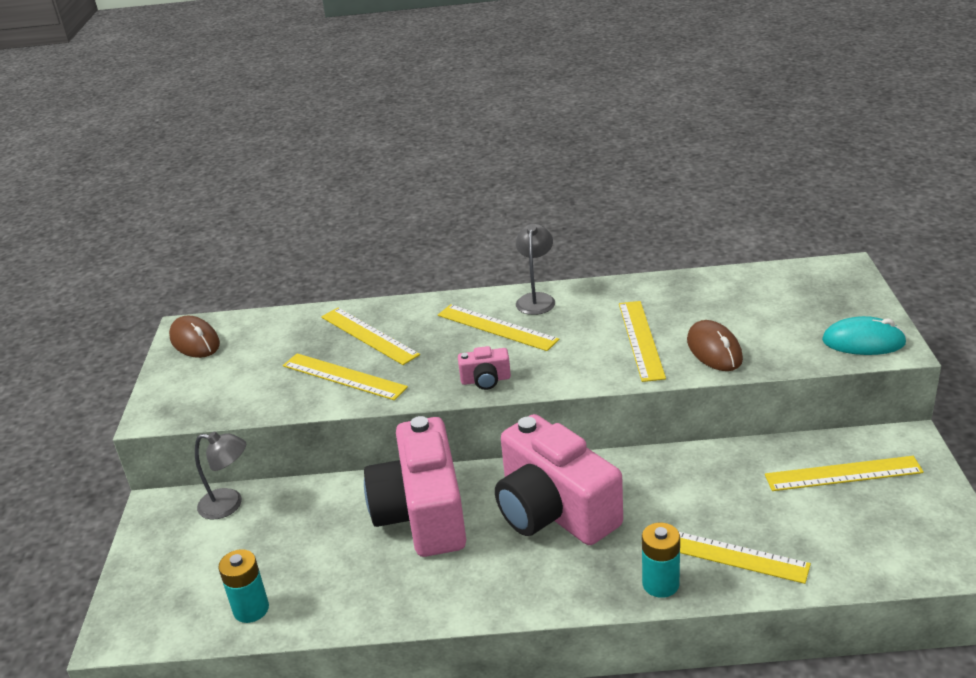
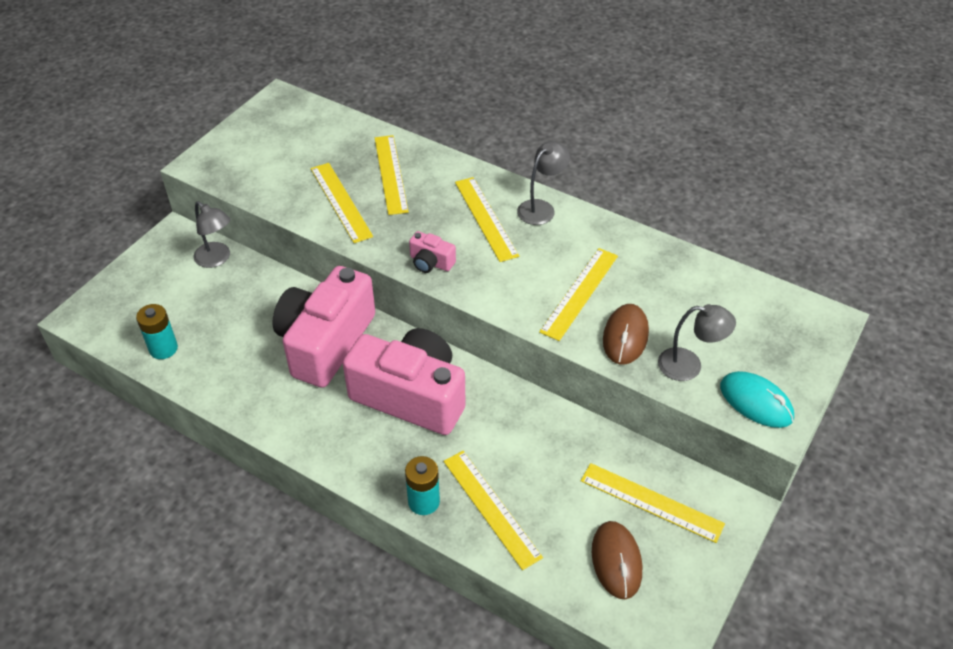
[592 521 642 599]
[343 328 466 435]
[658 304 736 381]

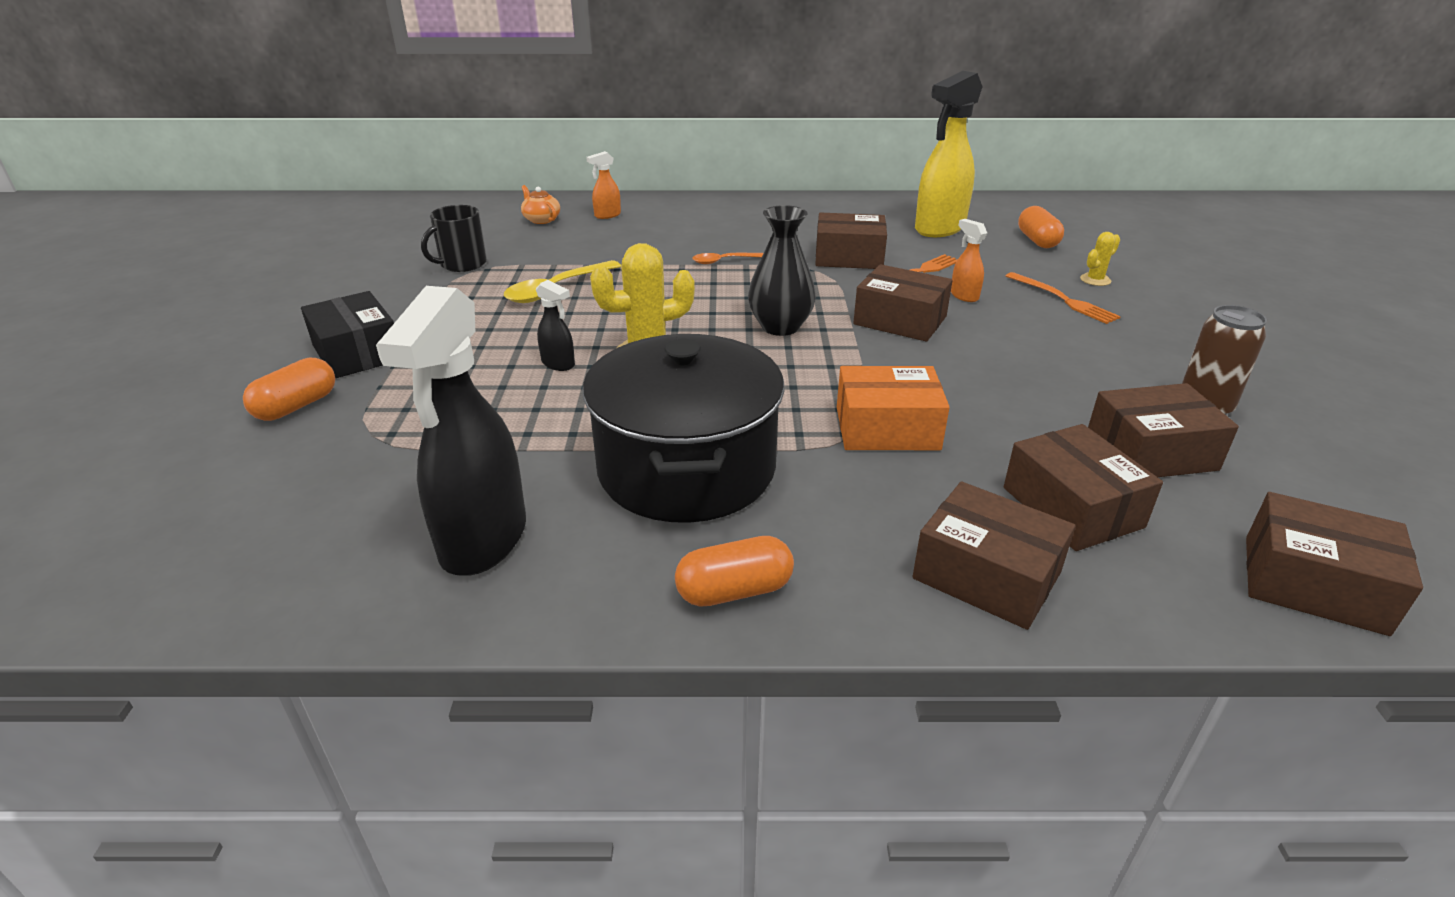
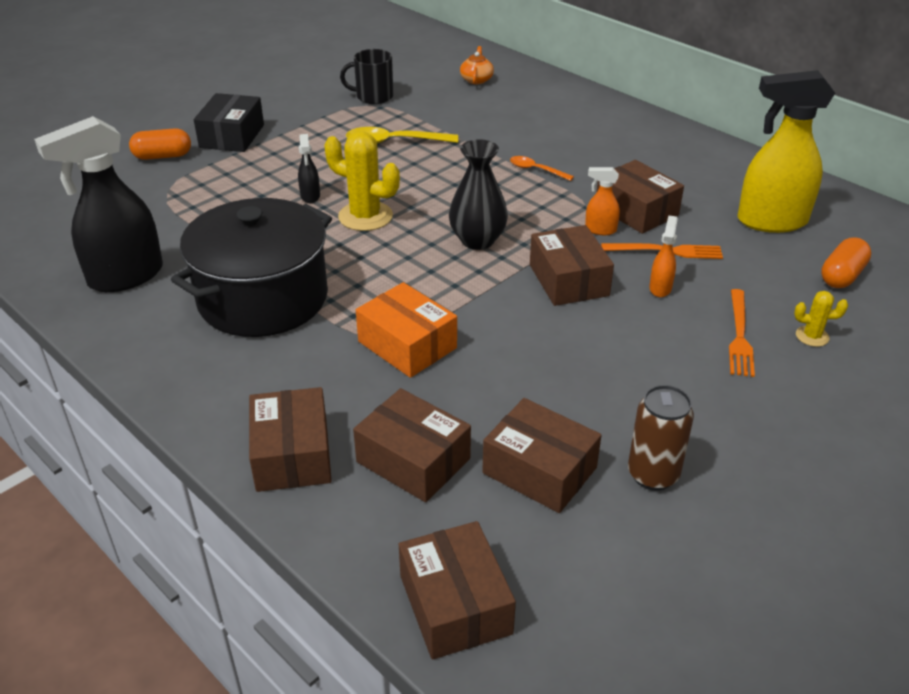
[585 167 620 235]
[353 388 471 502]
[675 536 794 607] (first image)

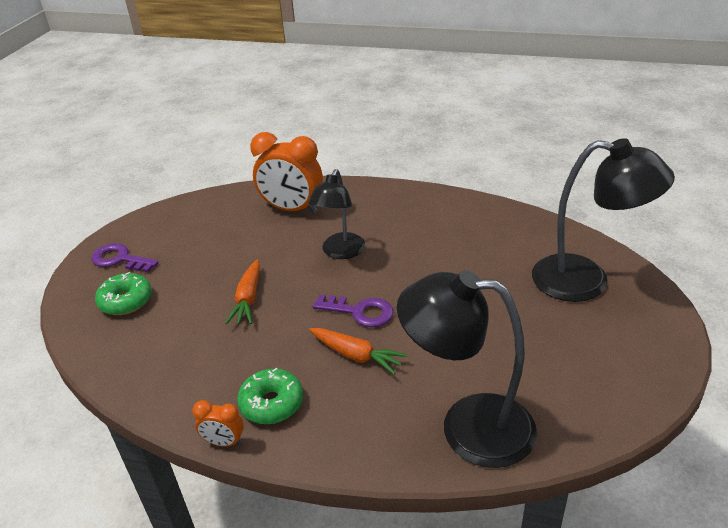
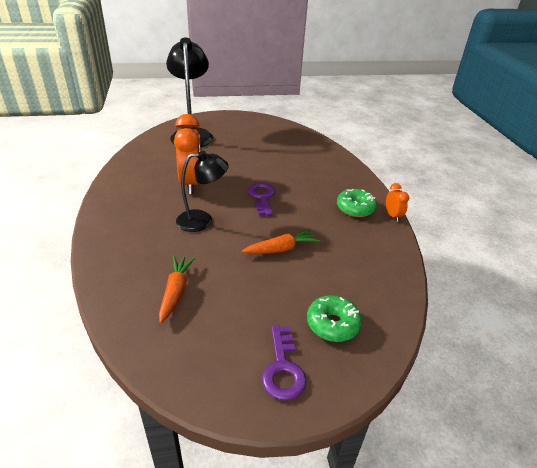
[174 114 201 194]
[397 270 537 468] (first image)
[159 256 195 323]

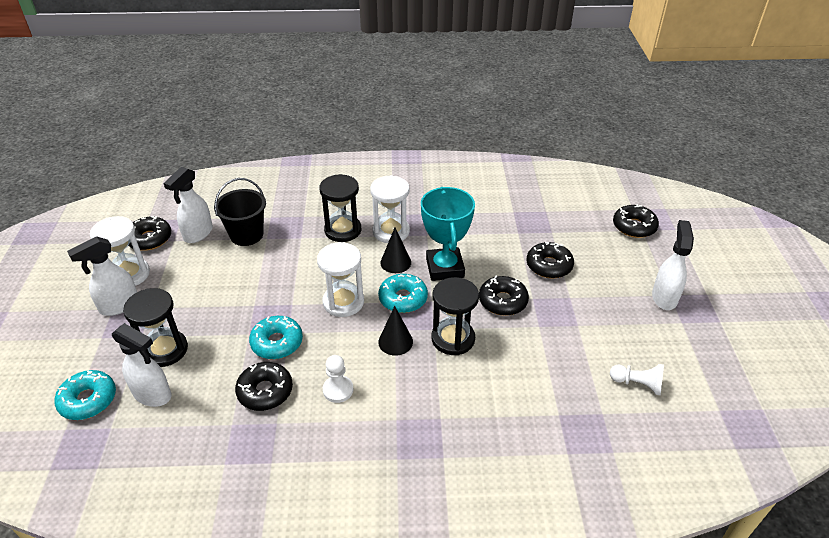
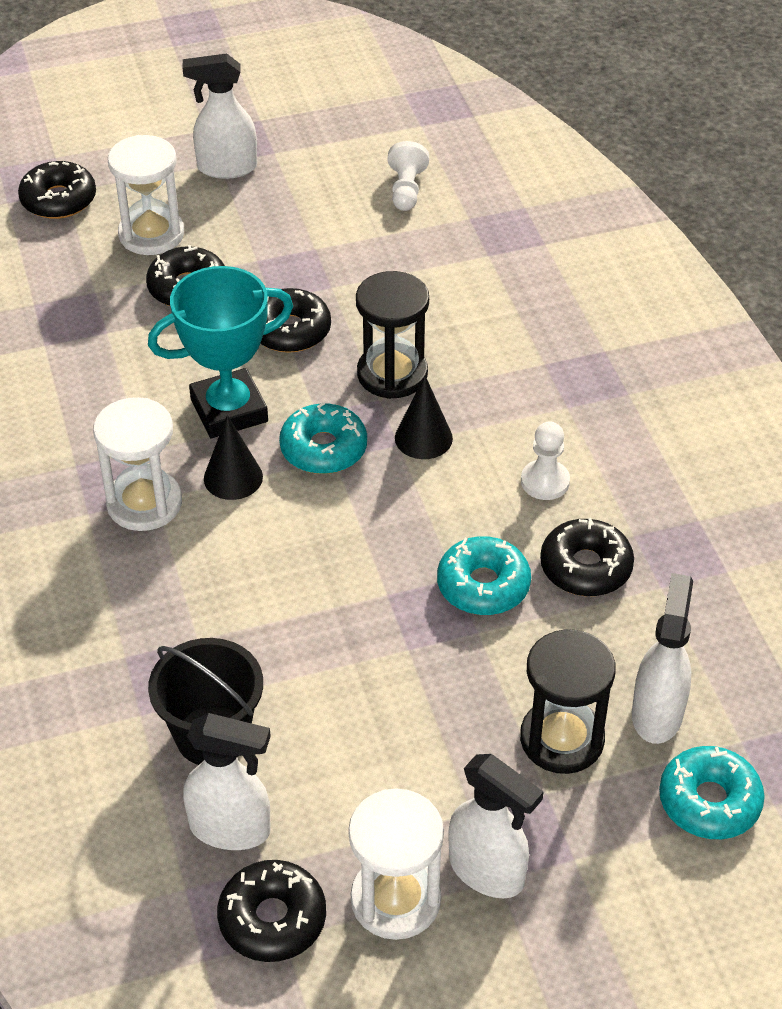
[319 174 362 242] (first image)
[108 135 184 255]

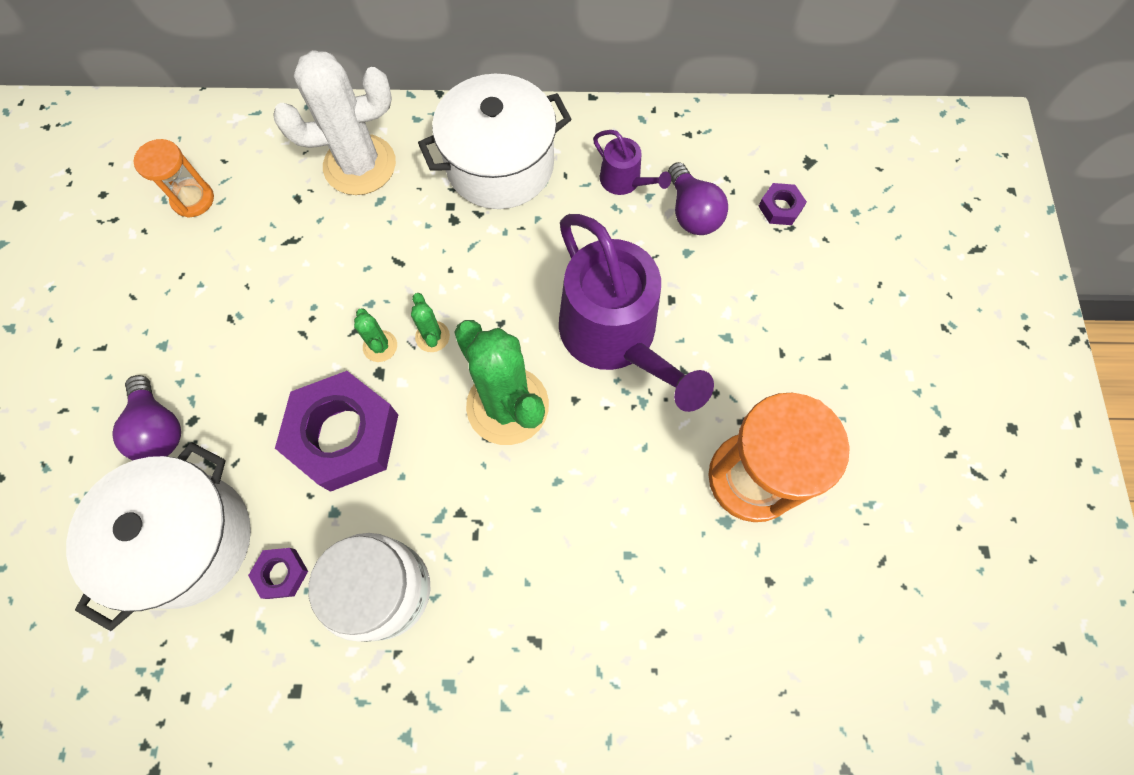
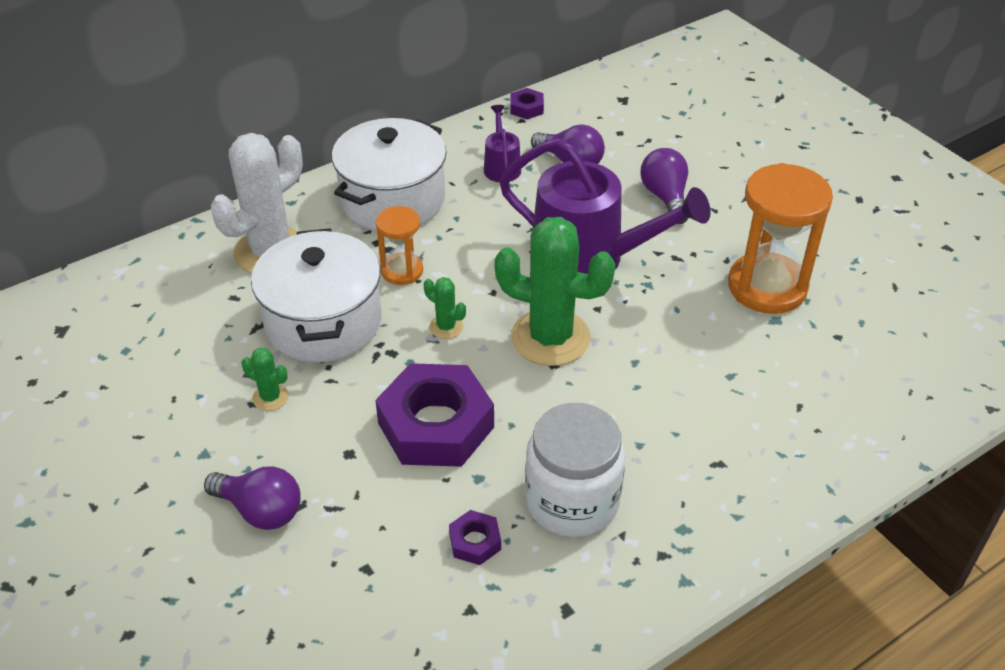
[484 105 521 182]
[376 206 423 285]
[511 88 544 119]
[242 347 289 411]
[251 228 382 362]
[640 148 689 224]

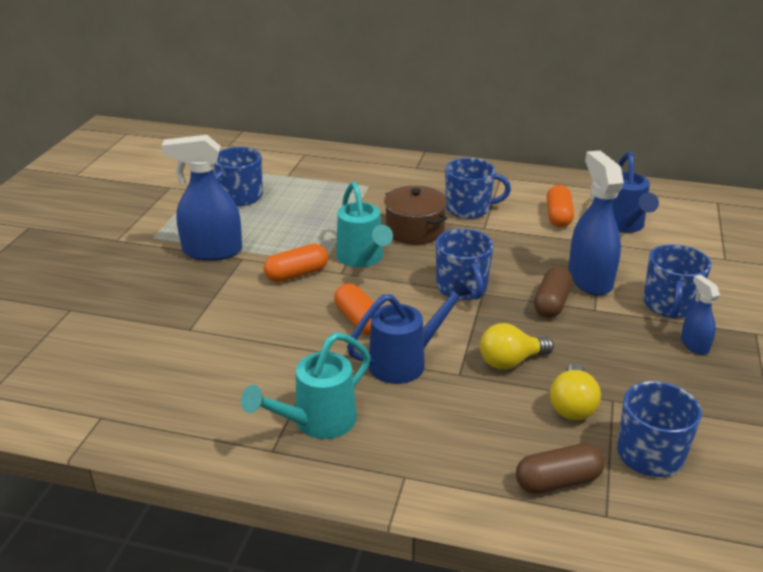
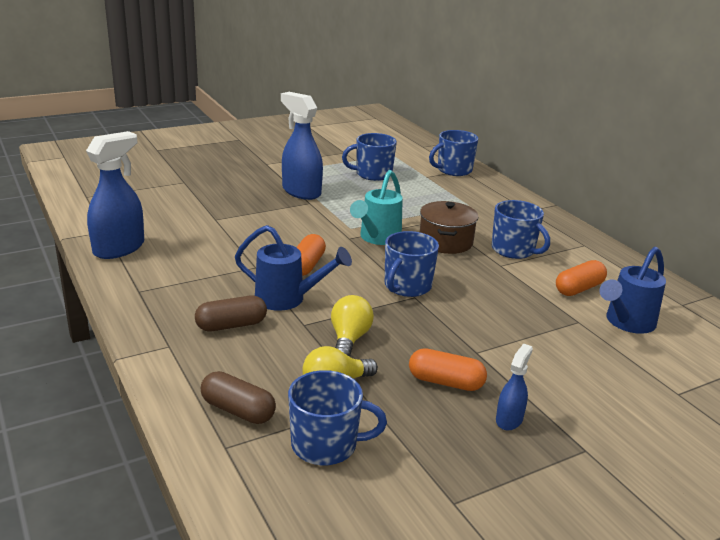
[86 131 144 259]
[409 348 487 391]
[429 130 478 176]
[195 296 267 331]
[331 295 374 357]
[241 332 370 439] (first image)

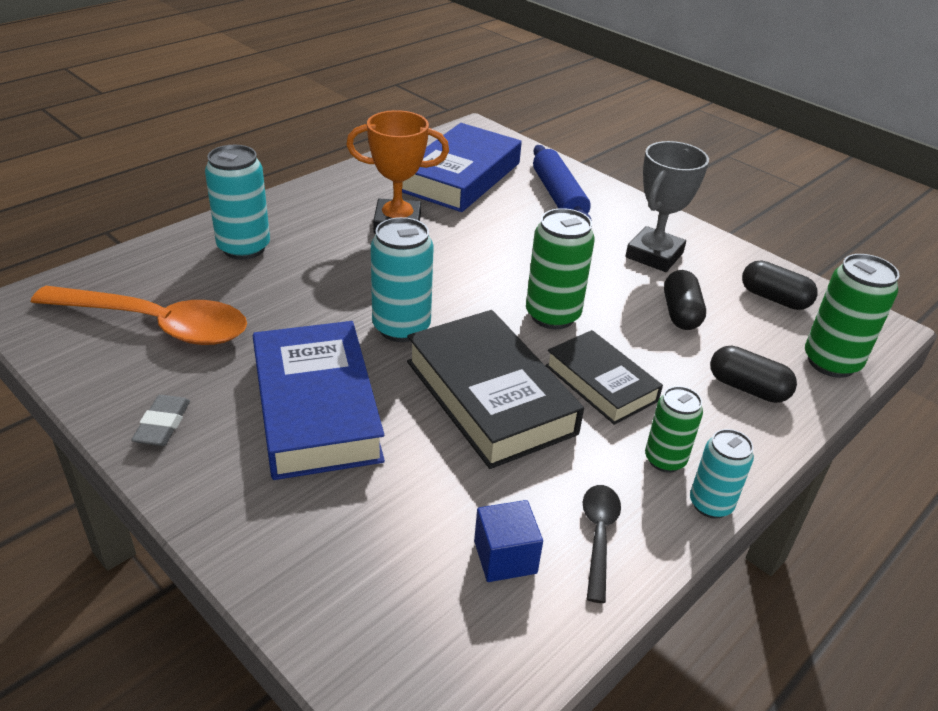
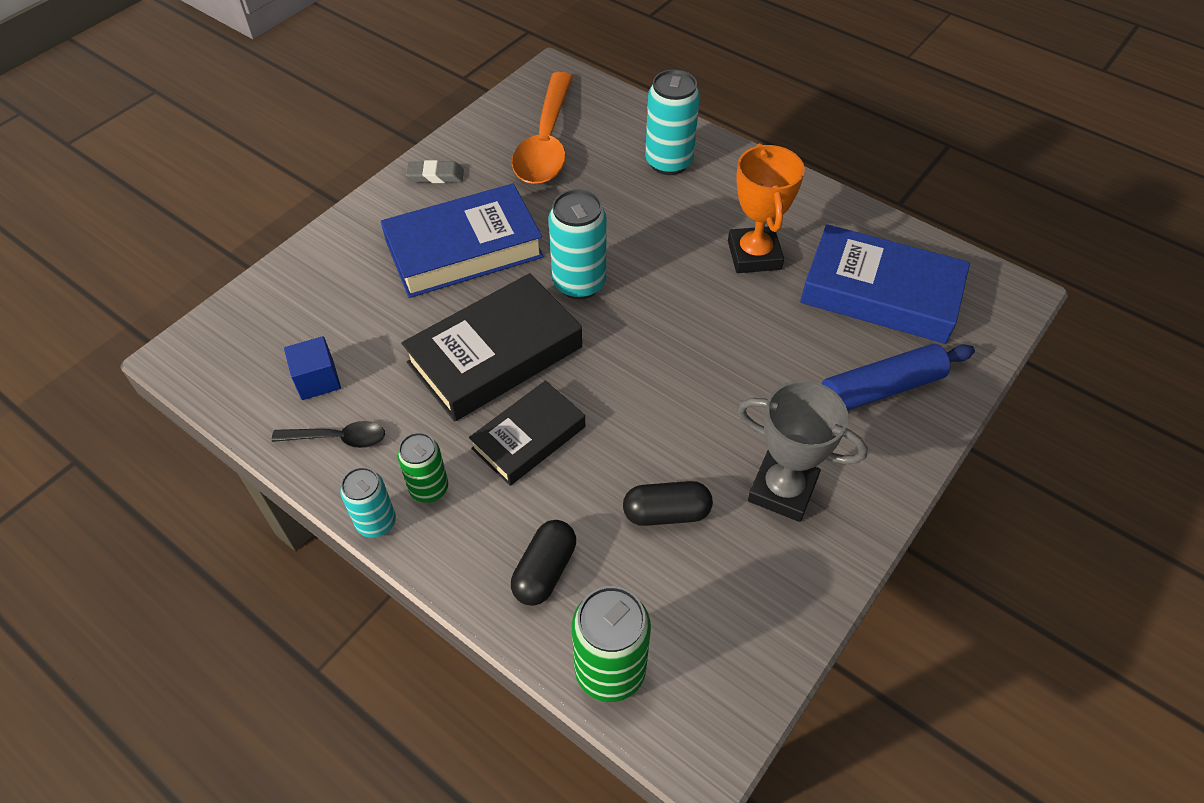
[526 208 595 329] (first image)
[742 261 818 310] (first image)

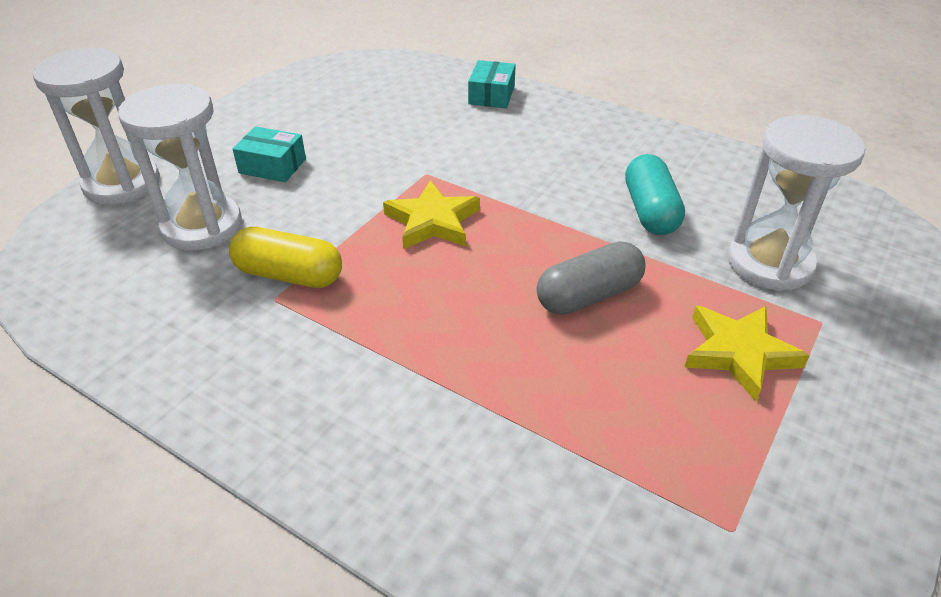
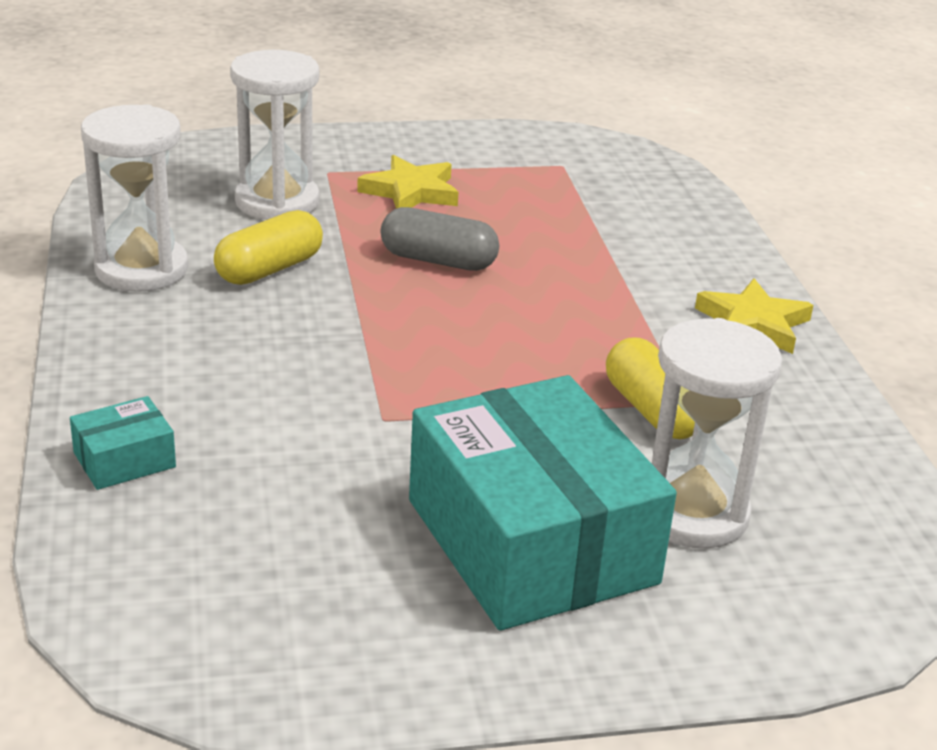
[81 104 188 292]
[409 375 677 630]
[214 210 323 285]
[695 278 814 354]

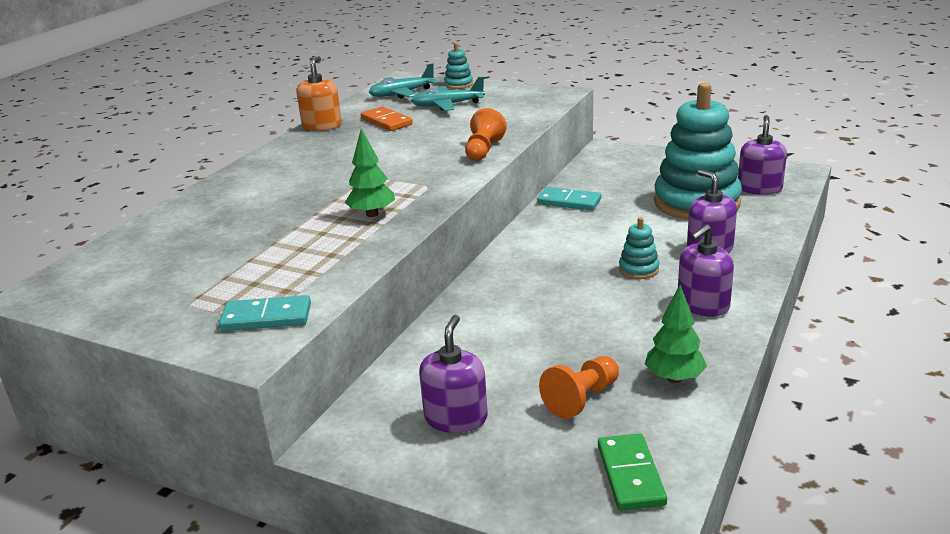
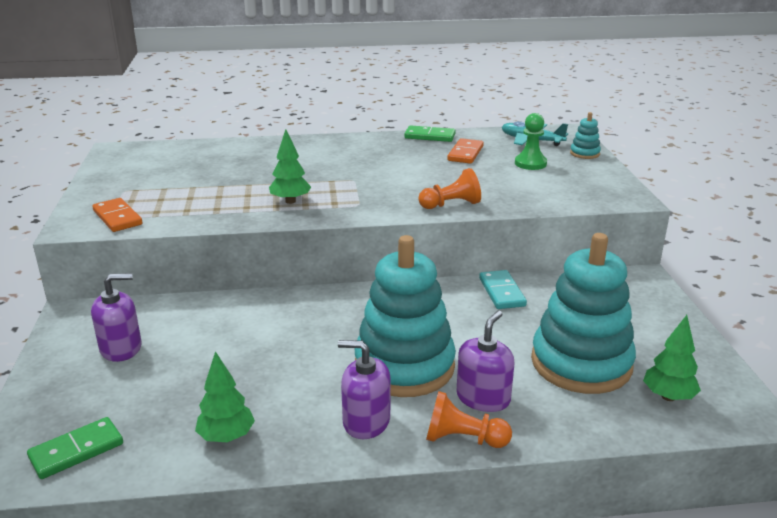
[404 125 456 142]
[515 113 547 170]
[643 315 701 401]
[355 235 456 397]
[92 198 142 232]
[426 391 512 448]

